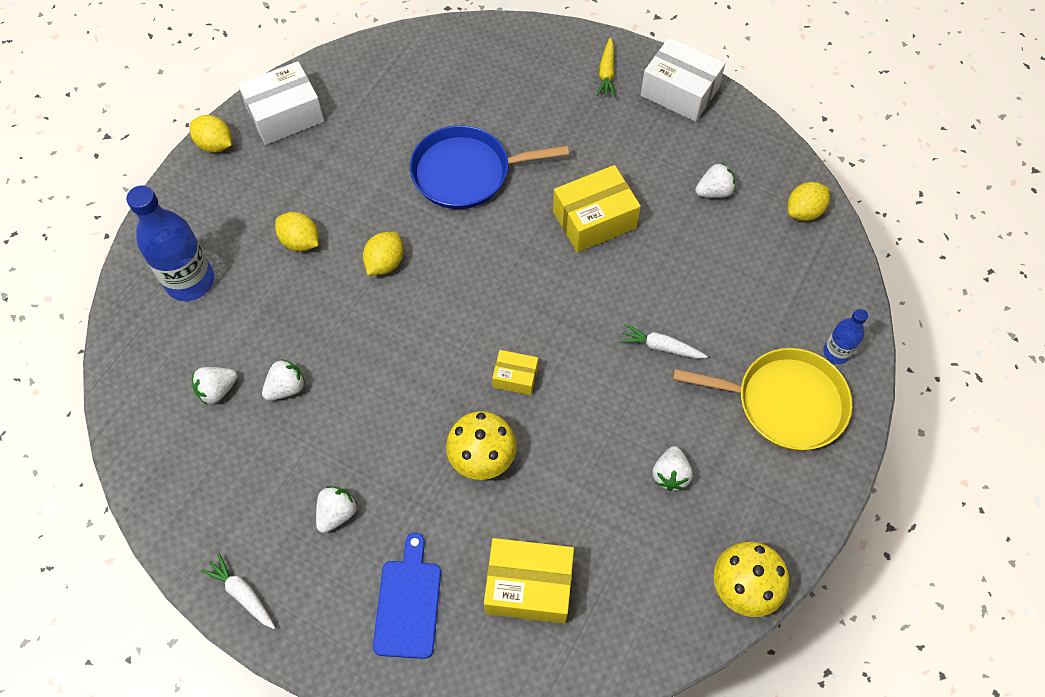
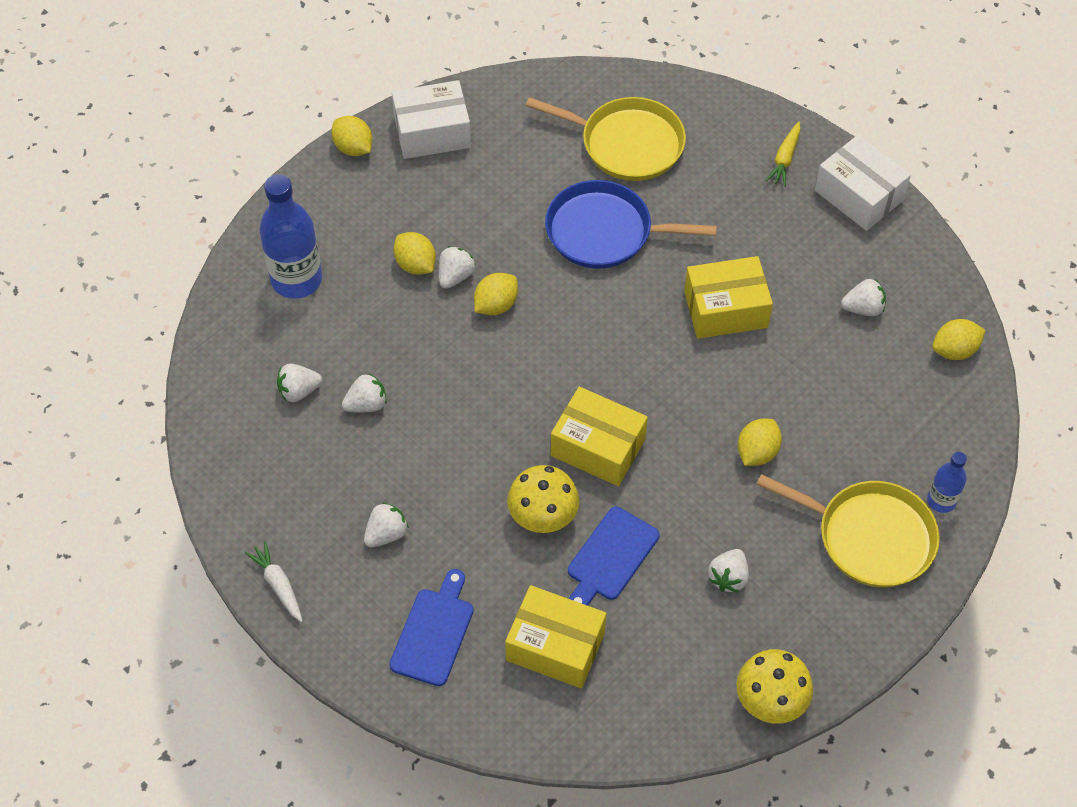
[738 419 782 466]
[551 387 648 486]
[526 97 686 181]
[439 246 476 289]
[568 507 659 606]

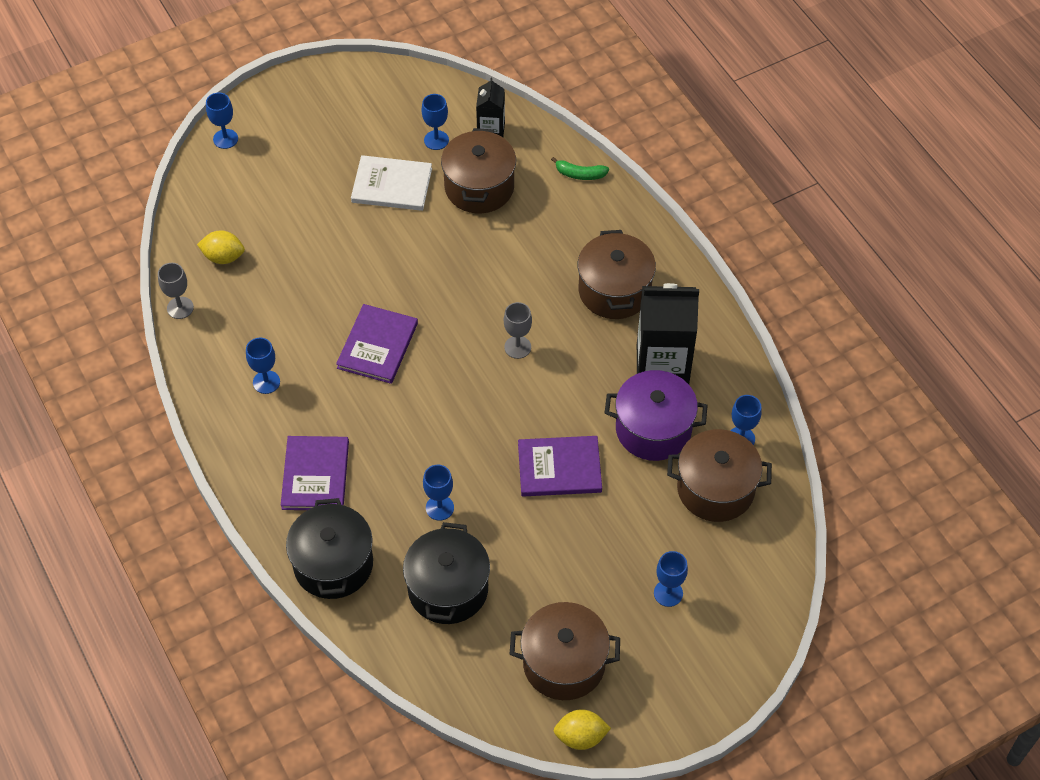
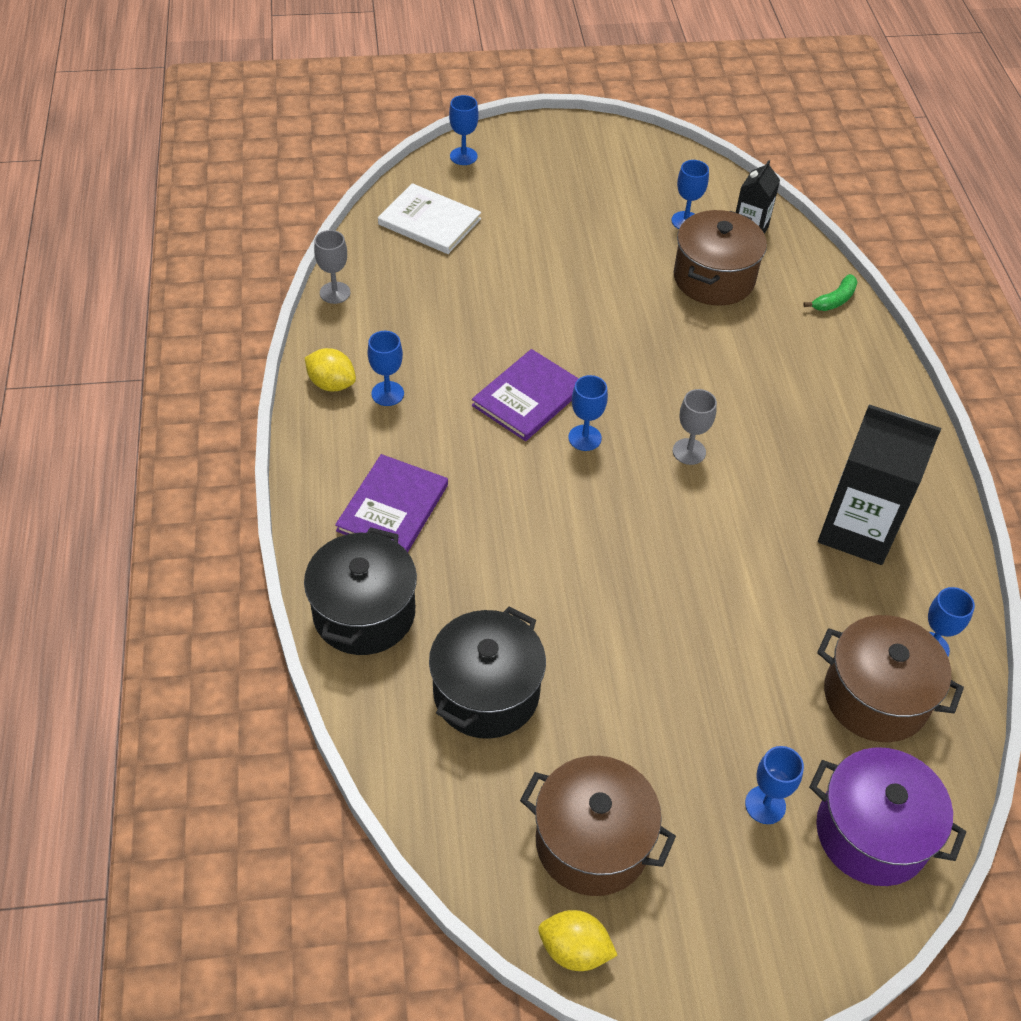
[378 183 481 254]
[803 274 858 311]
[305 348 356 391]
[578 230 656 319] (first image)
[809 747 966 886]
[518 436 602 496] (first image)
[568 375 608 451]

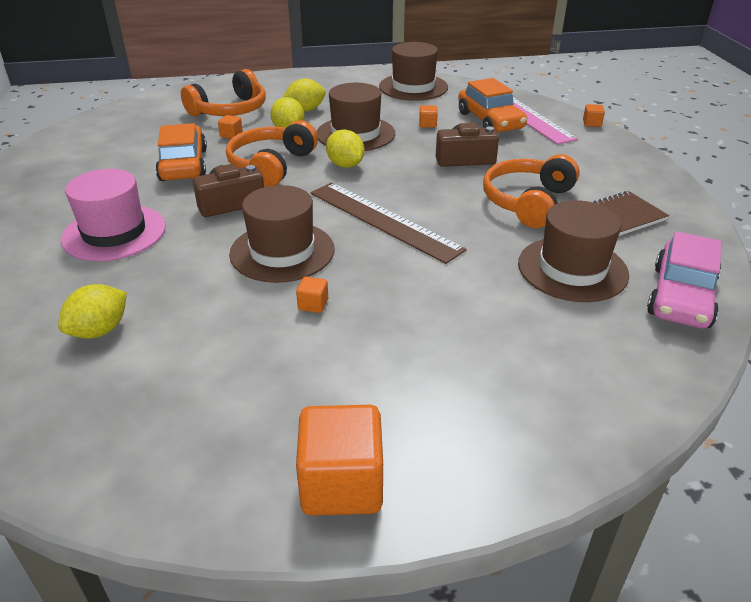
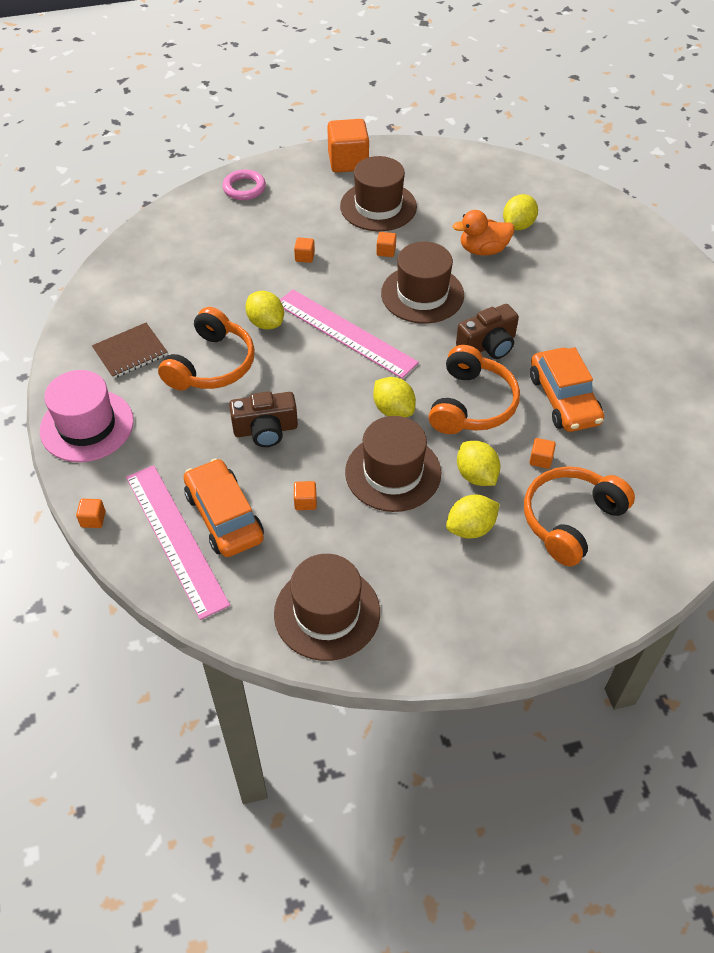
[40 370 134 462]
[280 289 419 379]
[340 156 417 231]
[647 231 722 328] (first image)
[222 170 266 200]
[453 210 514 255]
[294 238 315 263]
[245 291 284 330]

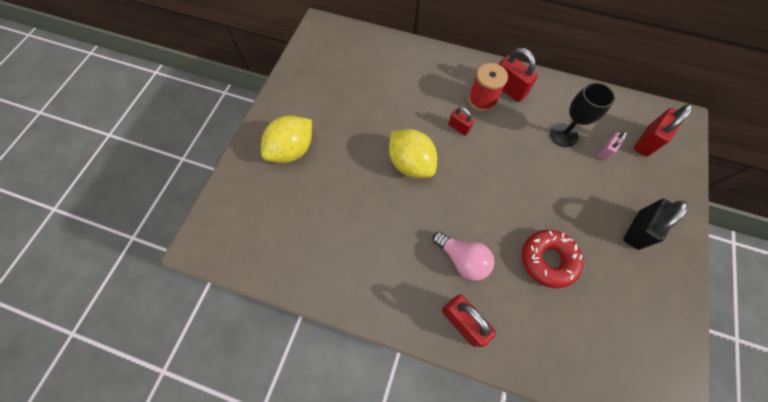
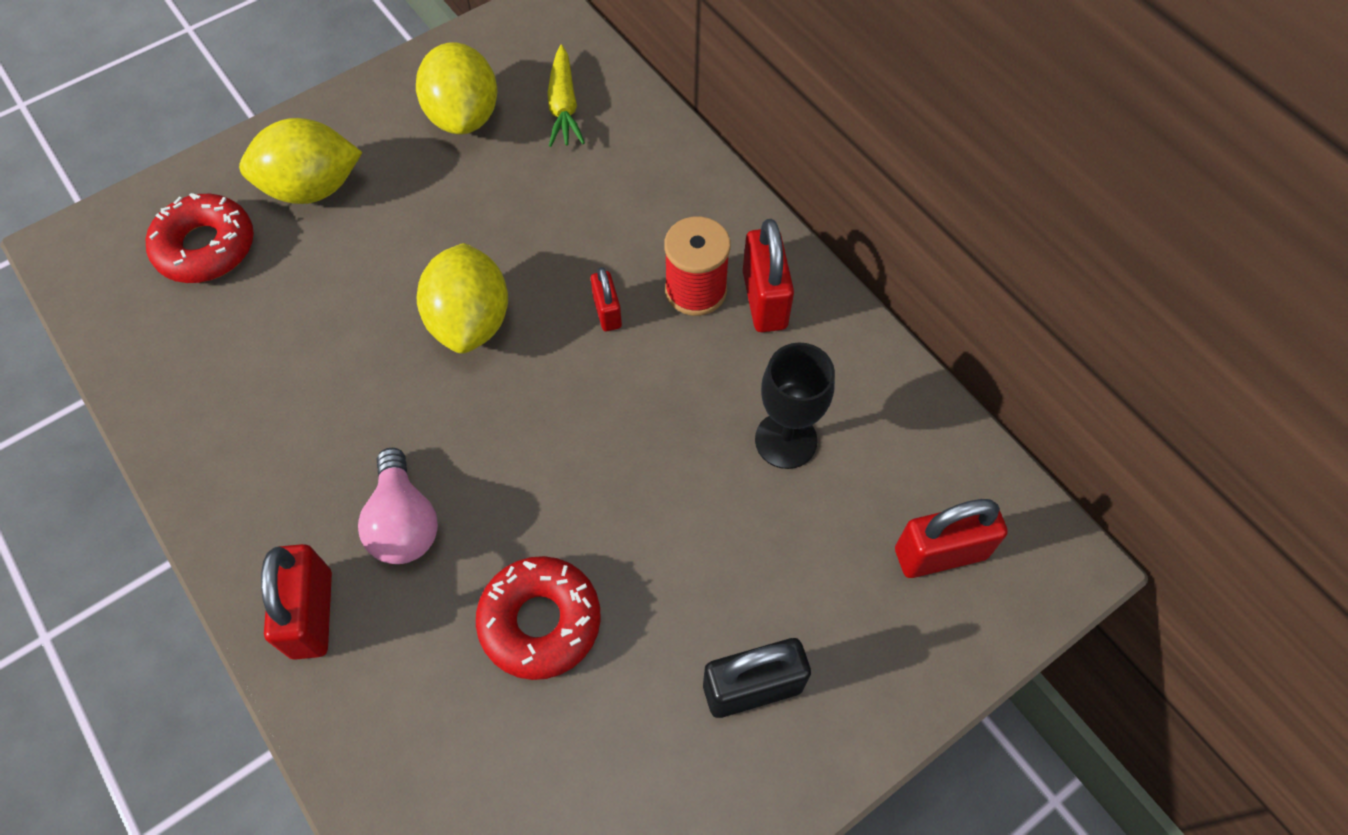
[598 131 627 161] (first image)
[416 42 497 134]
[547 45 585 147]
[146 193 254 283]

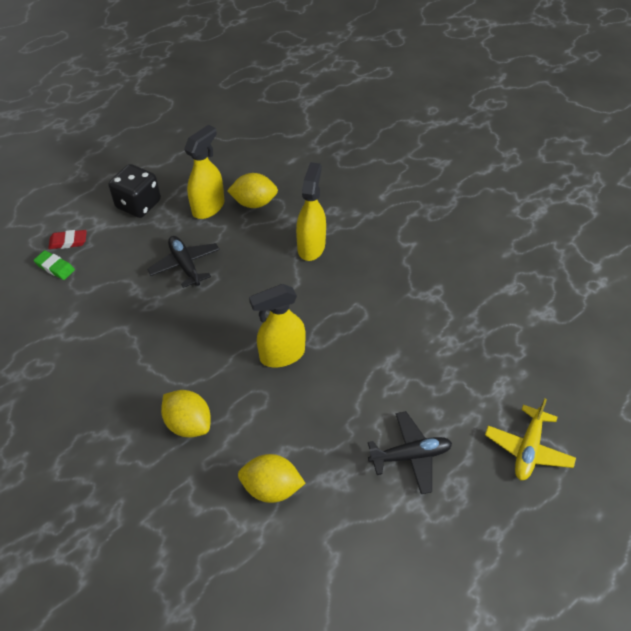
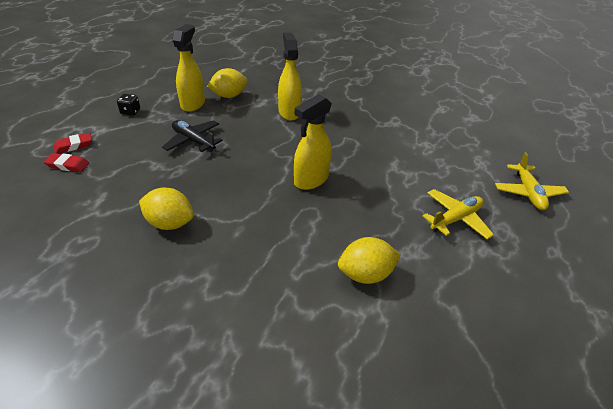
[117 94 140 115]
[44 153 89 172]
[139 188 194 230]
[423 189 494 240]

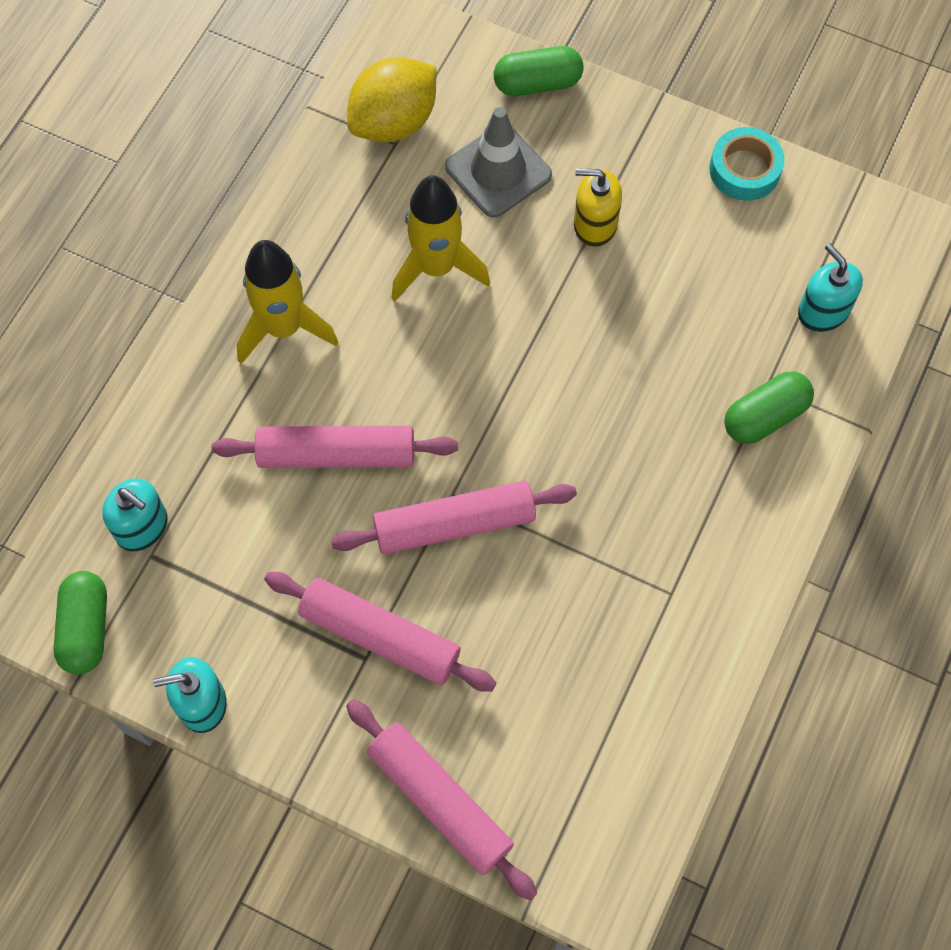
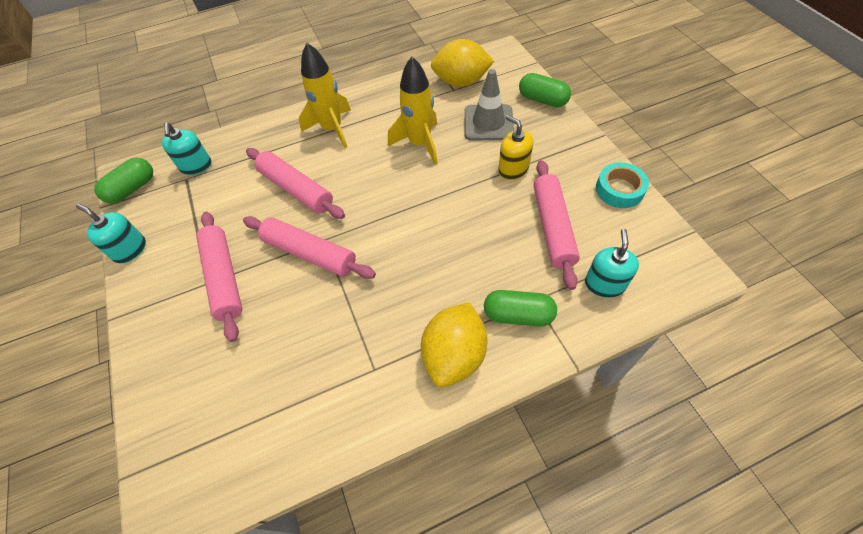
[533 160 580 290]
[421 302 488 387]

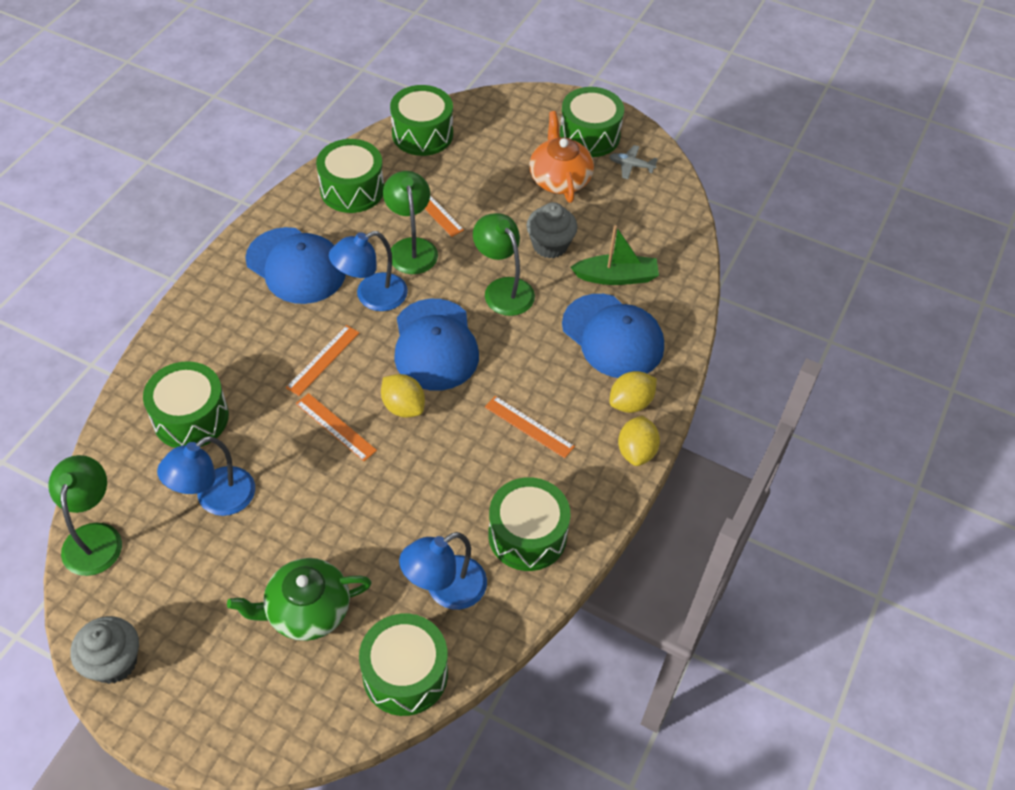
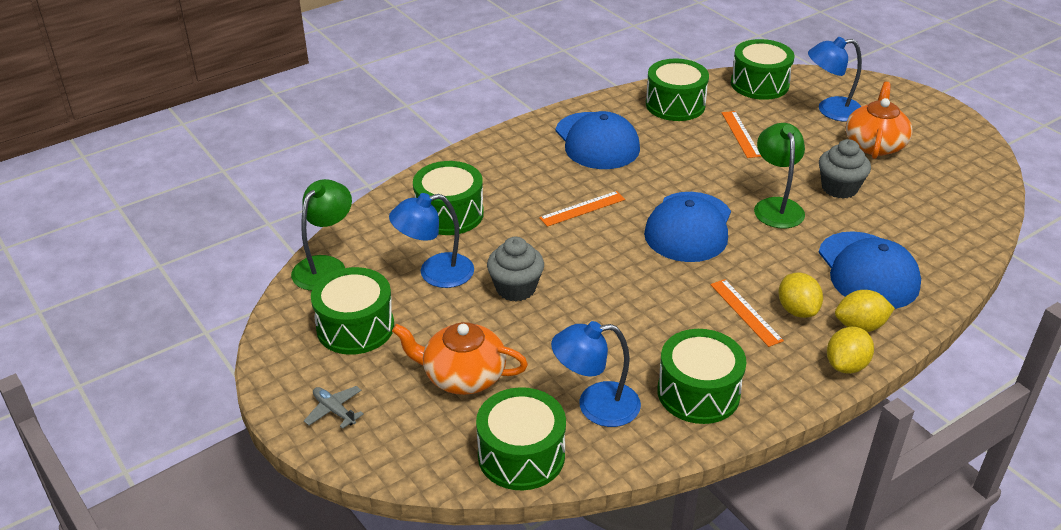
[311 267 394 355]
[304 386 364 429]
[383 171 438 274] (first image)
[571 225 659 285] (first image)
[808 37 862 122]
[778 272 823 318]
[296 393 377 461] (first image)
[392 322 528 395]
[487 237 544 302]

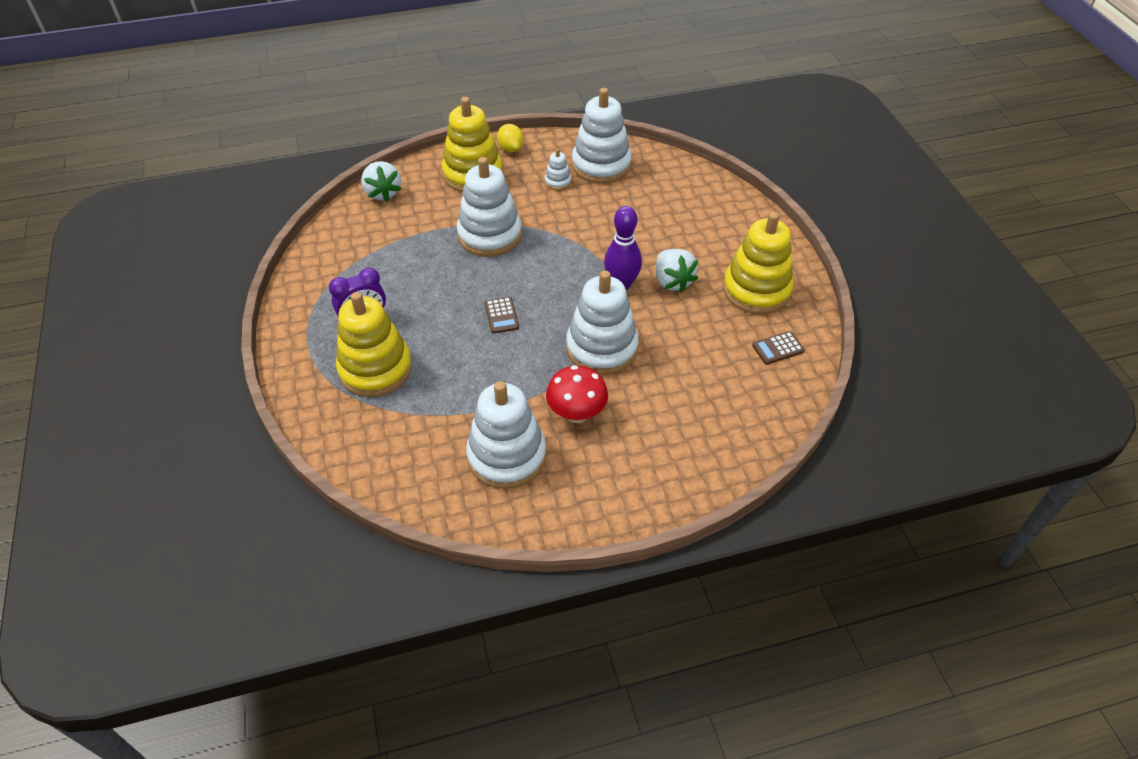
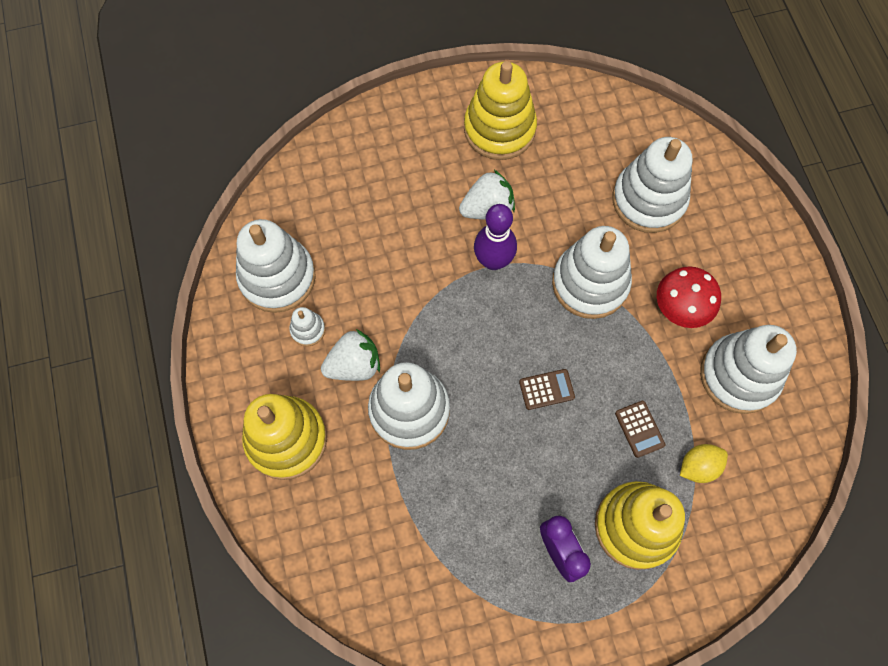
[680 444 728 483]
[321 329 380 381]
[615 401 666 458]
[612 137 692 233]

